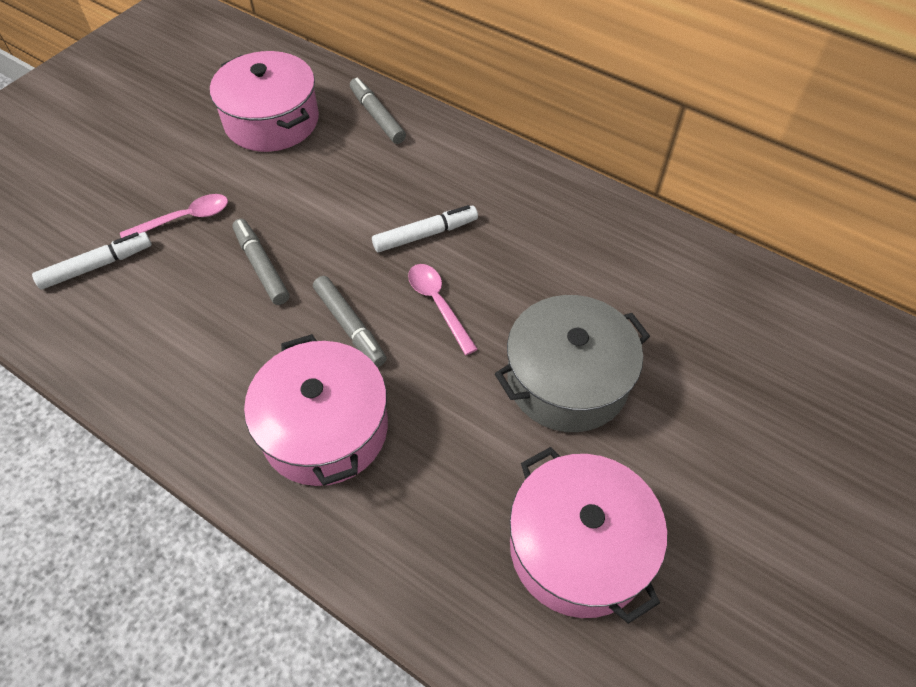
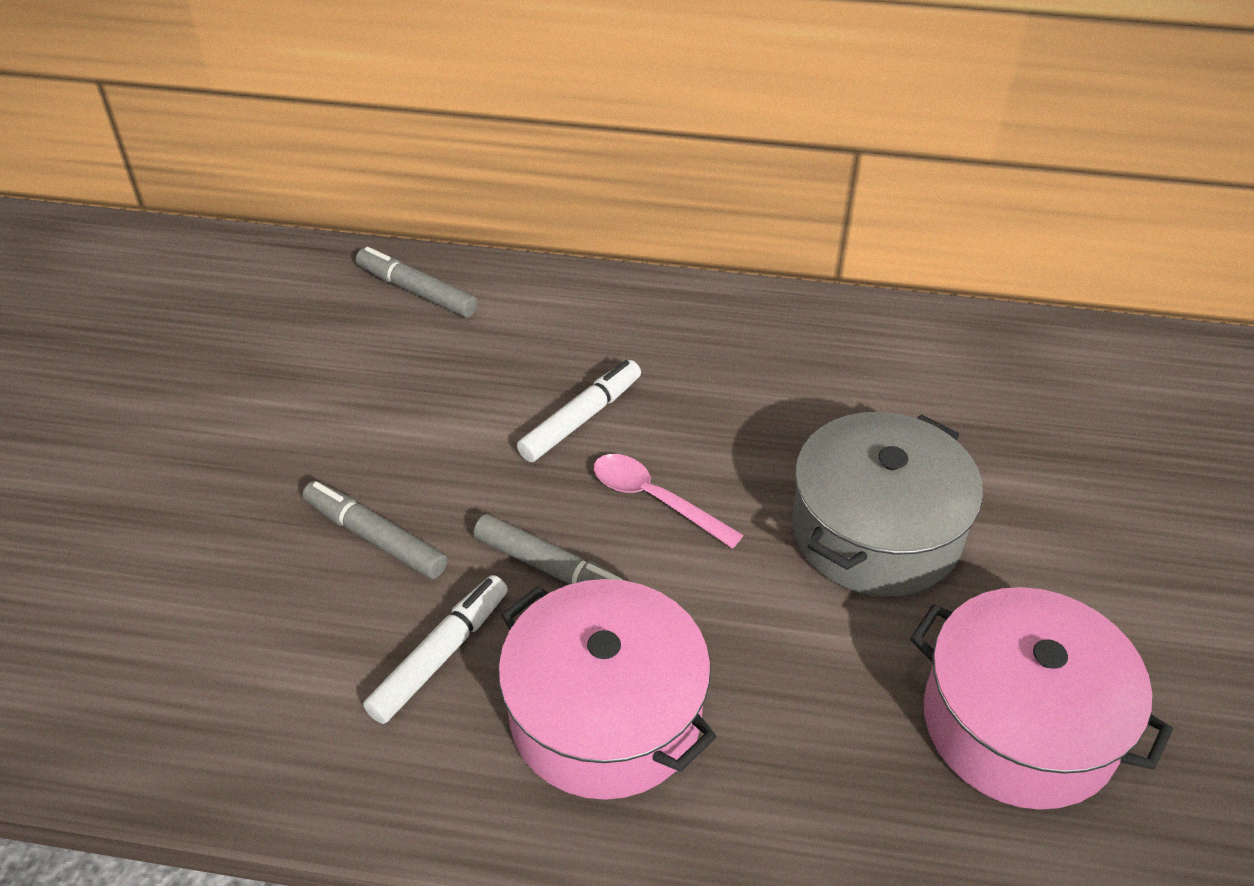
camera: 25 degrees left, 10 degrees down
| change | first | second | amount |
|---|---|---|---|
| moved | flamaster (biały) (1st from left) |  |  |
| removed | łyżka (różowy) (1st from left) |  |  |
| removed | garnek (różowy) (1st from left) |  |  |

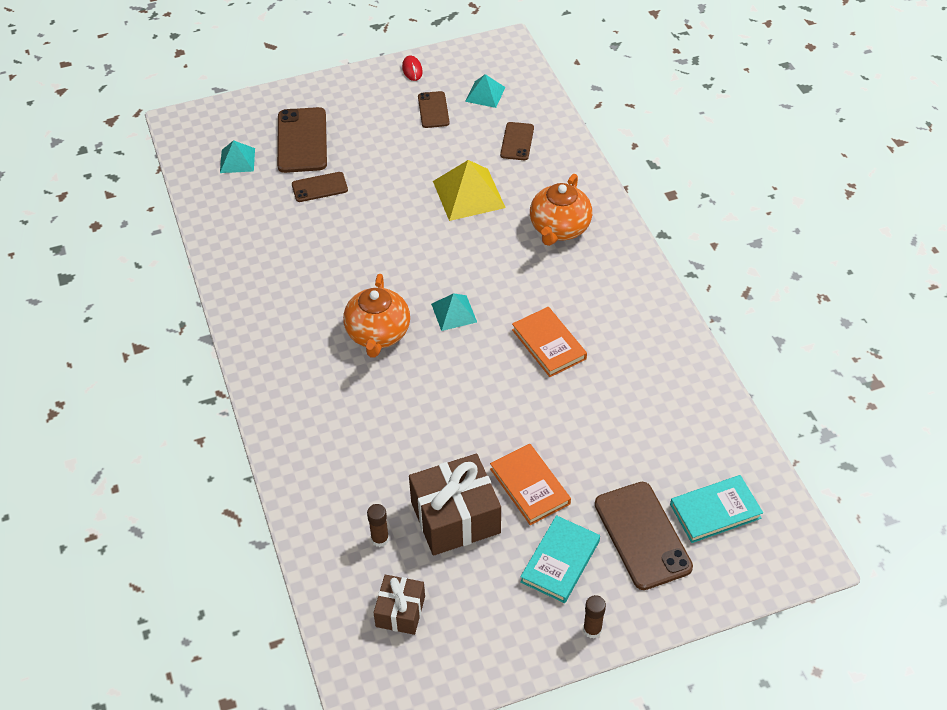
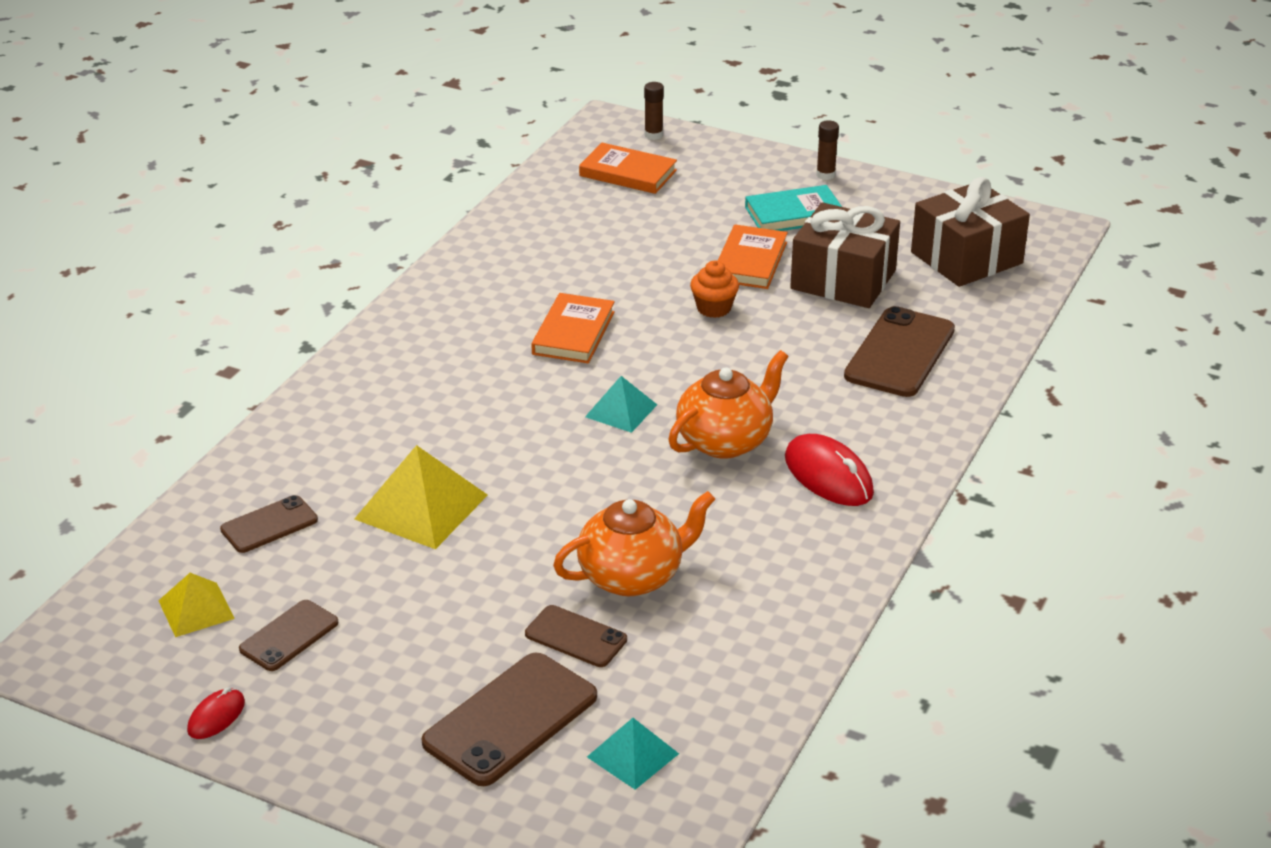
camera: 135 degrees left, 15 degrees down
| change | first | second | amount |
|---|---|---|---|
| recoloured | piramida (turkusowy) (3rd from left) | piramida (żółty) (1st from left) |  |
| moved | imbryk (pomarańczowy) (2nd from left in the first image) | imbryk (pomarańczowy) (1st from left) |  |
| recoloured | książka (turkusowy) (2nd from left) | książka (pomarańczowy) (2nd from left) |  |
| moved | klej w sztyfcie (brązowy) (1st from left) |  |  |
| added |  | muffinka (pomarańczowy) |  |
| added |  | myszka (czerwony) (2nd from left) |  |
| moved | telefon (brązowy) (5th from left) |  |  |
| resized | prezent (brązowy) (1st from left in the first image) | prezent (brązowy) (2nd from left) | x1.74 |

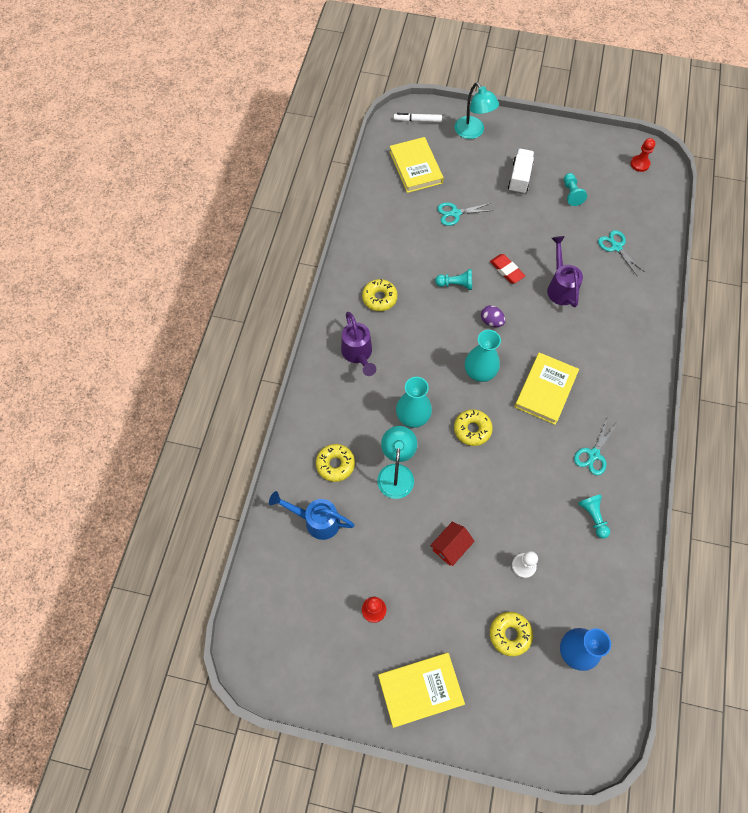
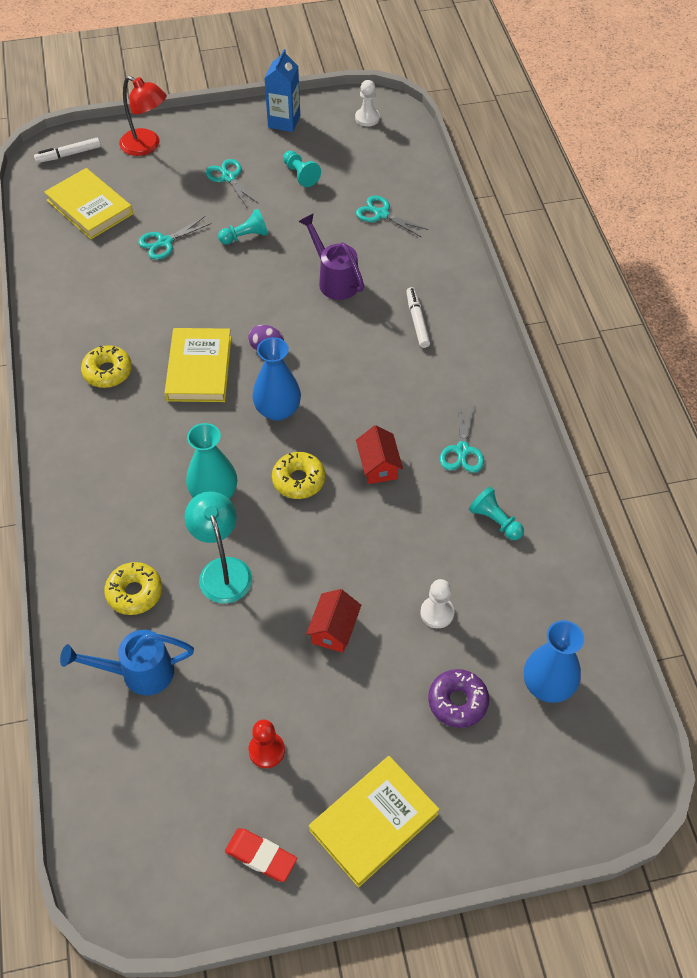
camera: 25 degrees left, 10 degrees down
| change | first | second | amount |
|---|---|---|---|
| recoloured | lampka (turkusowy) (2nd from left) | lampka (czerwony) |  |
| moved | książka (żółty) (3rd from left in the first image) | książka (żółty) (2nd from left) |  |
| replaced | ciężarówka (biały) | nożyczki (turkusowy) (2nd from left) |  |
| moved | pionek (turkusowy) (1st from left) |  |  |
| moved | gumka do mazania (czerwony) |  |  |
| recoloured | wazon (turkusowy) (2nd from left) | wazon (niebieski) (1st from left) |  |
| added |  | karton mleka (niebieski) |  |
| recoloured | pionek (czerwony) (2nd from left) | pionek (biały) (1st from left) |  |
| added |  | domek (czerwony) (2nd from left) |  |
| added |  | flamaster (biały) (2nd from left) |  |
| recoloured | donut (żółty) (4th from left) | donut (fioletowy) |  |
| removed | konewka (fioletowy) (1st from left) |  |  |

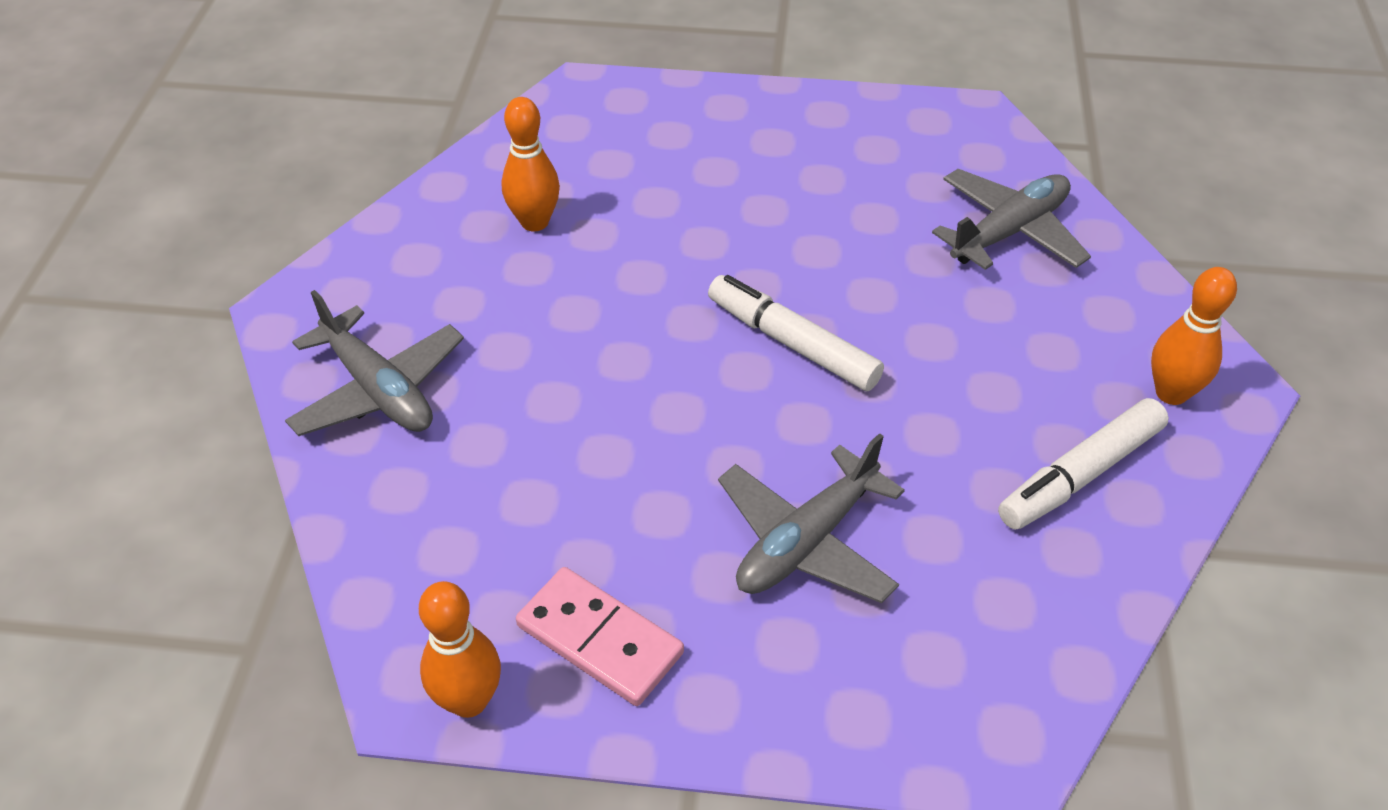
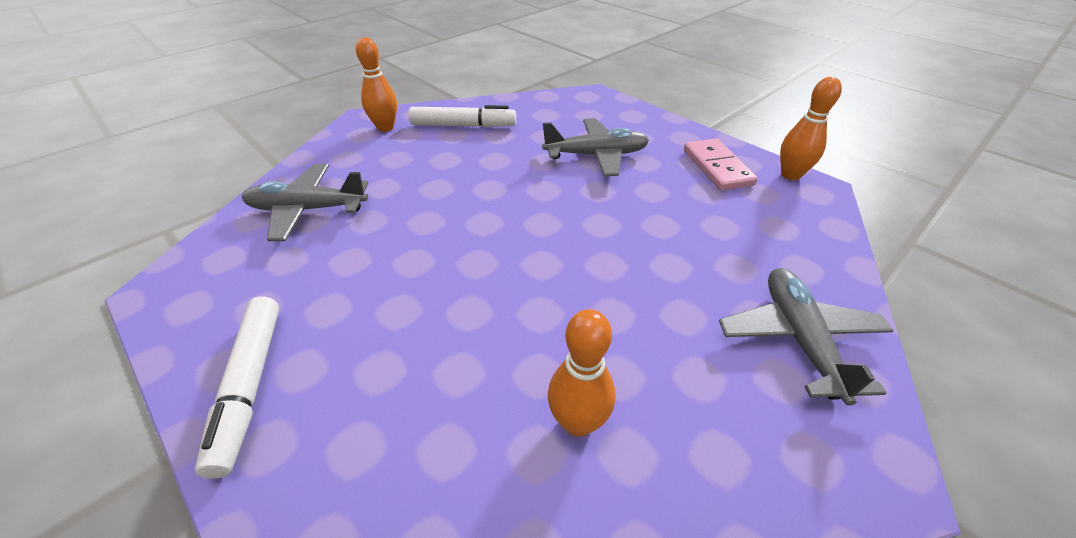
camera: 140 degrees left, 5 degrees down
| change | first | second | amount |
|---|---|---|---|
| moved | flamaster (biały) (1st from left) |  |  |

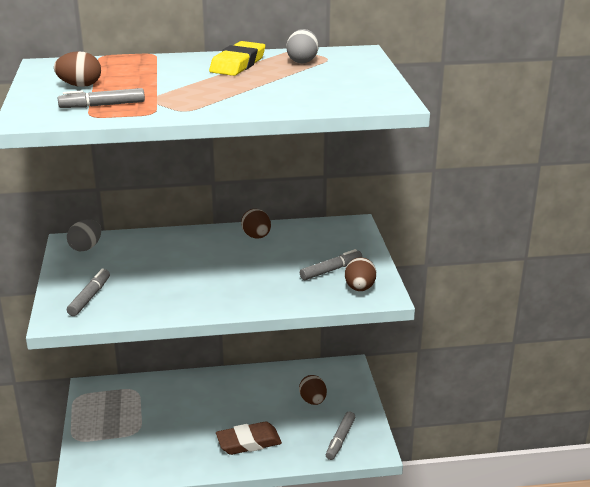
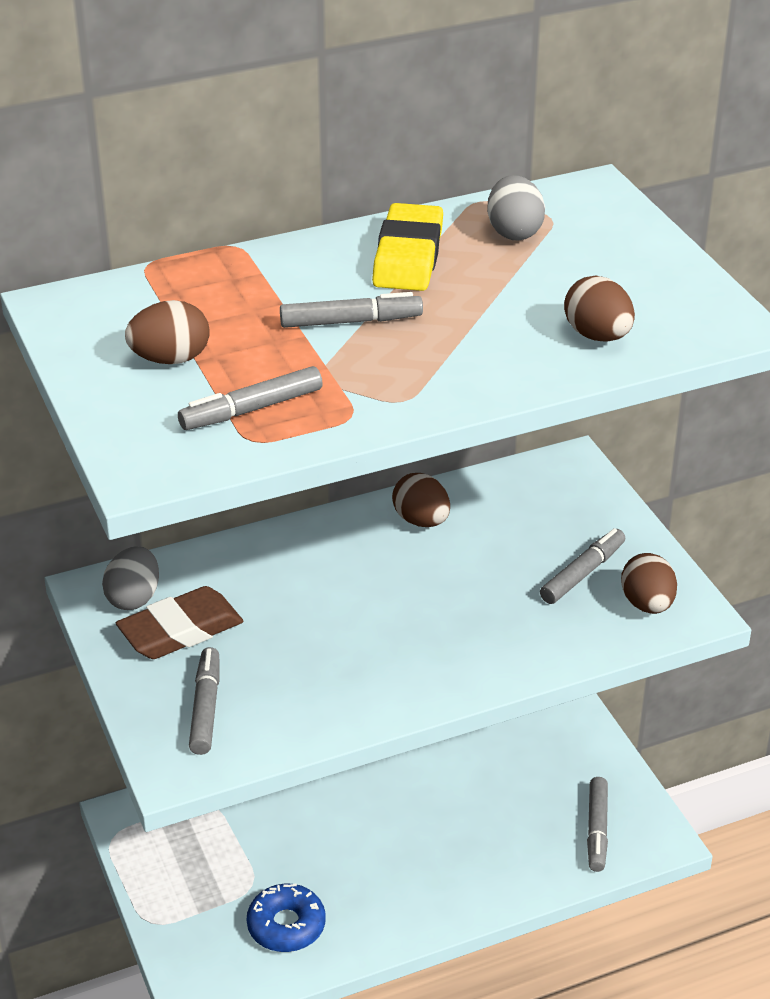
camera: 15 degrees left, 10 degrees up
| change | first | second | amount |
|---|---|---|---|
| moved | gumka do mazania (brązowy) |  |  |
| added |  | donut (niebieski) |  |
| added |  | flamaster (szary) (3rd from left) |  |
| moved | jajko (brązowy) (3rd from left) |  |  |

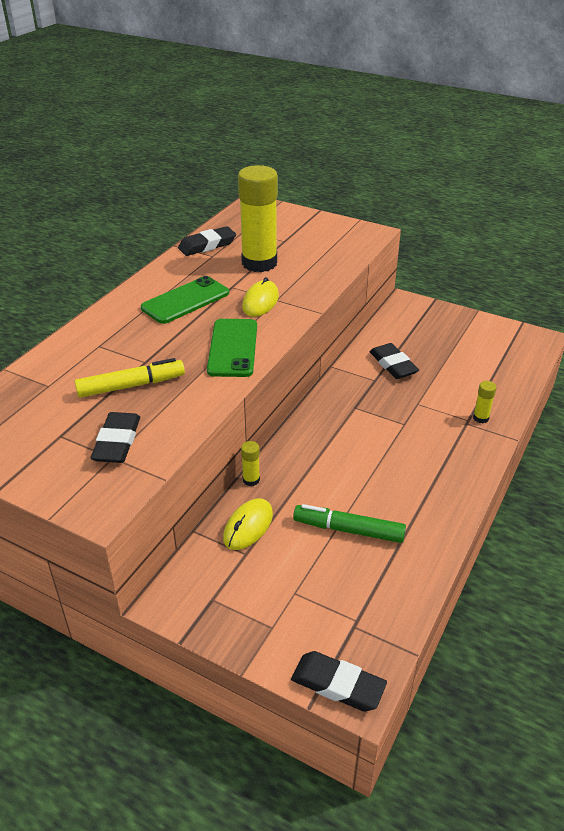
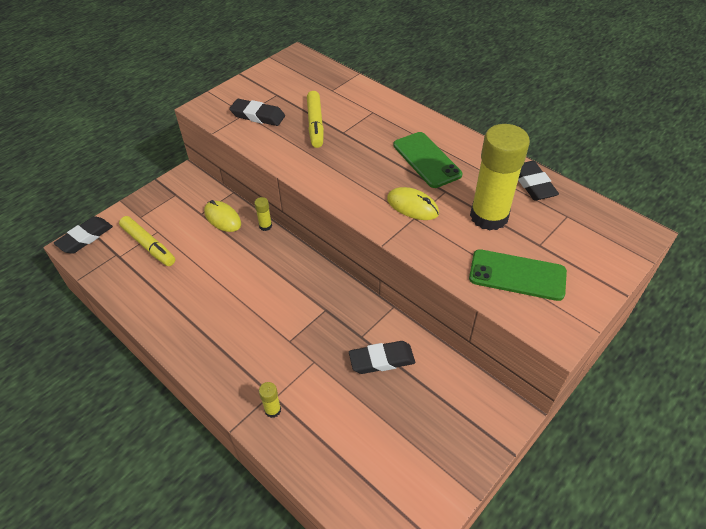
camera: 105 degrees right, 10 degrees up
| change | first | second | amount |
|---|---|---|---|
| added |  | flamaster (żółty) (1st from left) |  |
| moved | telefon (zielony) (2nd from left) |  |  |
| removed | flamaster (zielony) |  |  |

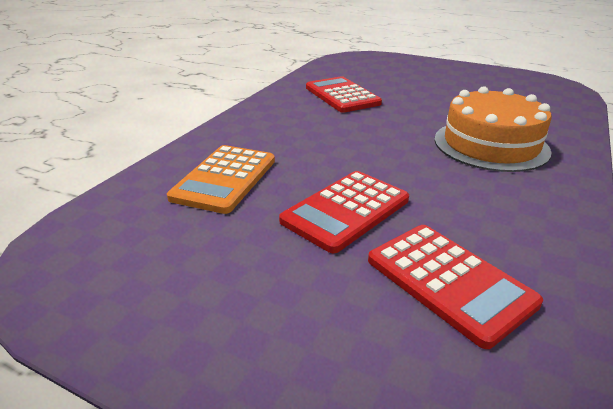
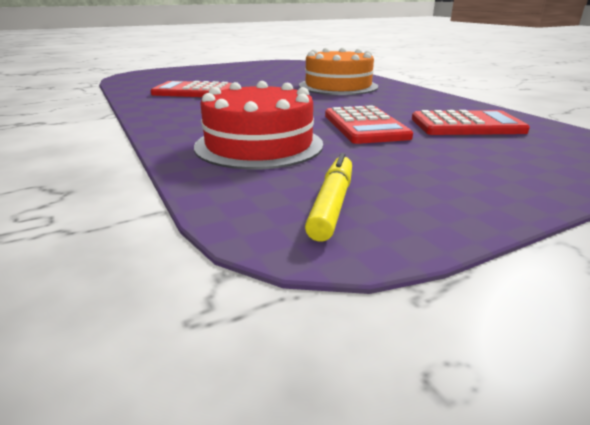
camera: 55 degrees left, 5 degrees down
| change | first | second | amount |
|---|---|---|---|
| replaced | kalkulator (pomarańczowy) | tort (czerwony) |  |
| added |  | flamaster (żółty) |  |

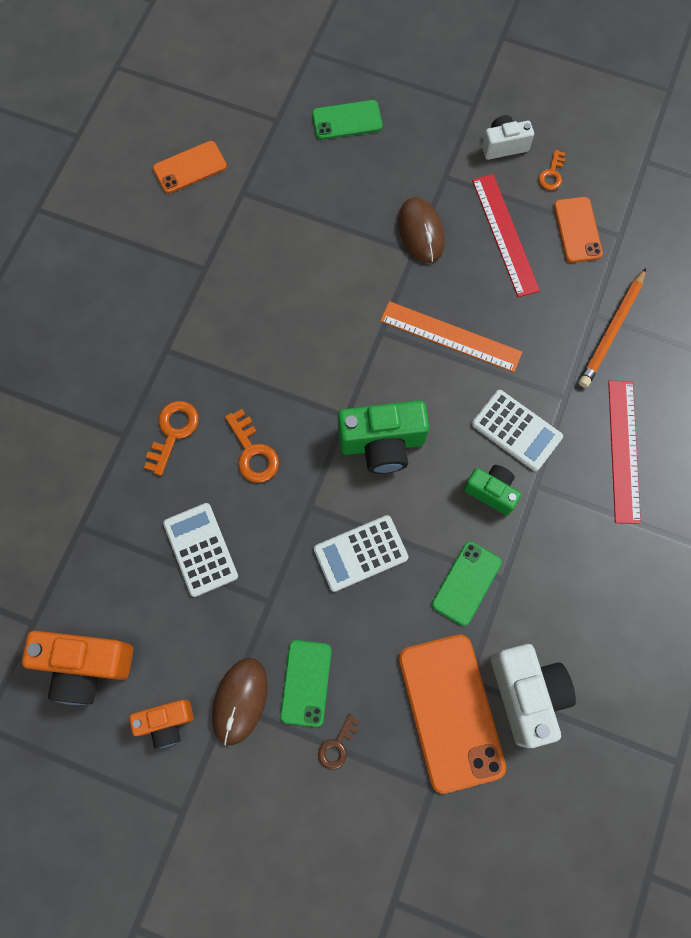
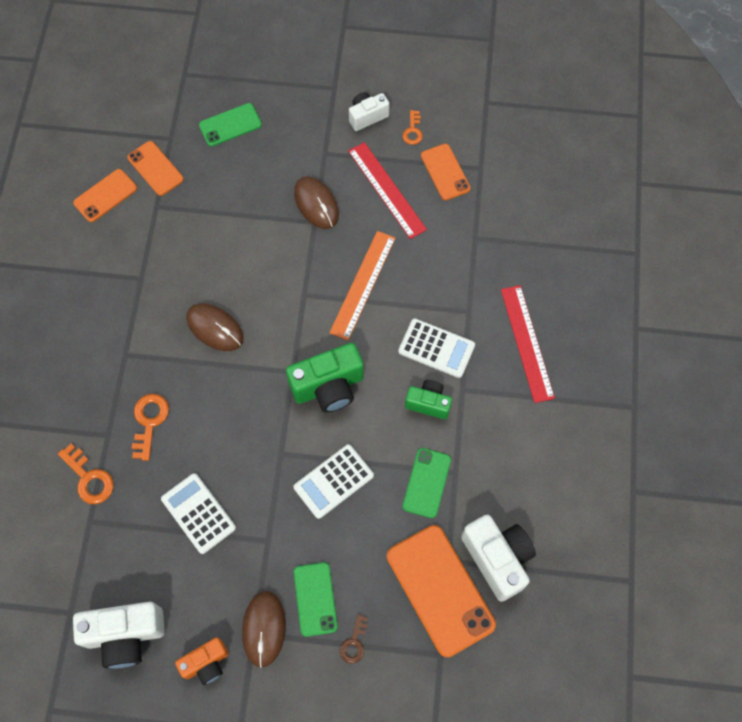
camera: 15 degrees left, 5 degrees down
| change | first | second | amount |
|---|---|---|---|
| moved | klucz (pomarańczowy) (2nd from left in the first image) | klucz (pomarańczowy) (1st from left) |  |
| recoloured | aparat fotograficzny (pomarańczowy) (1st from left) | aparat fotograficzny (biały) (1st from left) |  |
| added |  | telefon (pomarańczowy) (2nd from left) |  |
| added |  | myszka (brązowy) (1st from left) |  |
| turned | linijka (pomarańczowy) |  | 75 degrees counterclockwise |
| removed | ołówek (pomarańczowy) |  |  |

